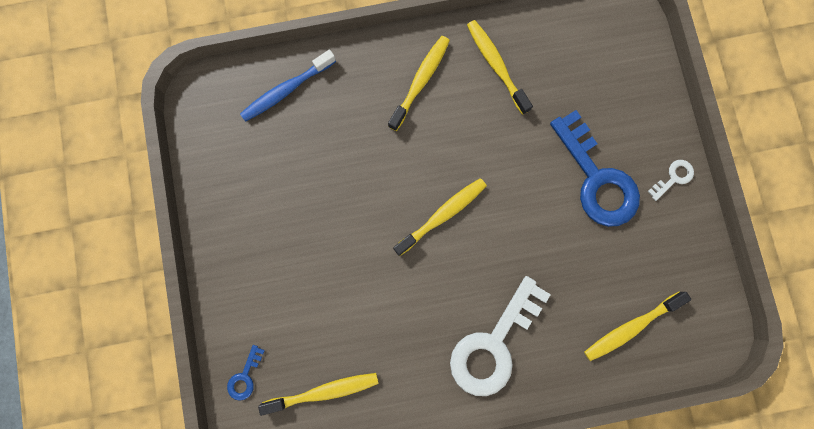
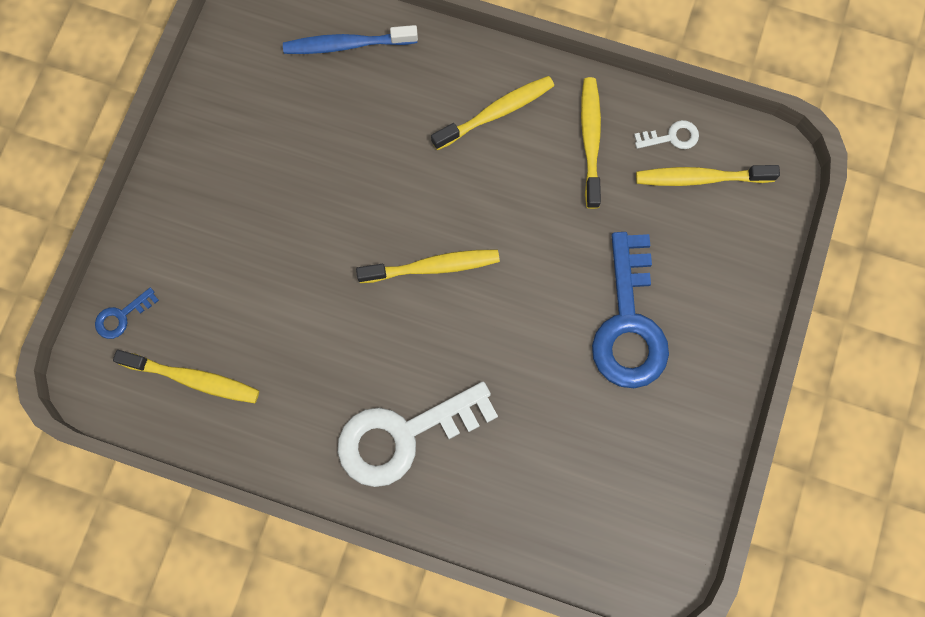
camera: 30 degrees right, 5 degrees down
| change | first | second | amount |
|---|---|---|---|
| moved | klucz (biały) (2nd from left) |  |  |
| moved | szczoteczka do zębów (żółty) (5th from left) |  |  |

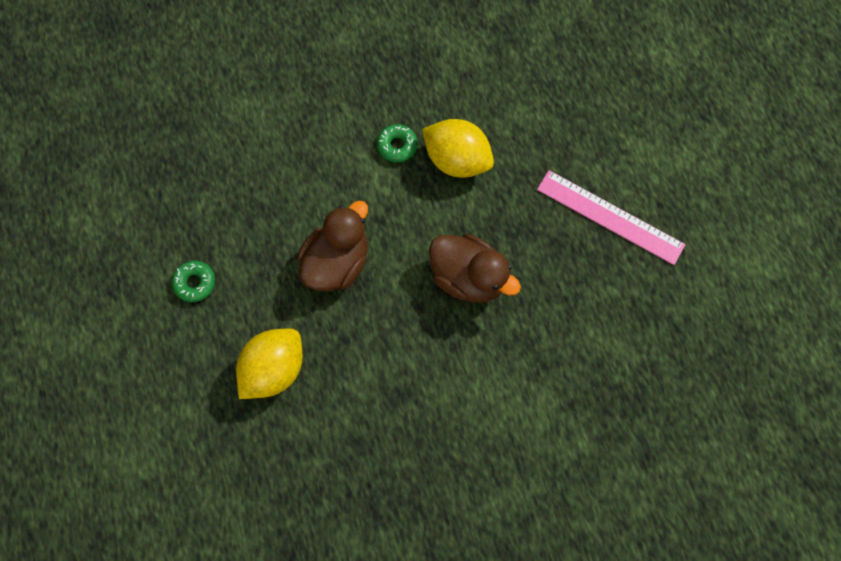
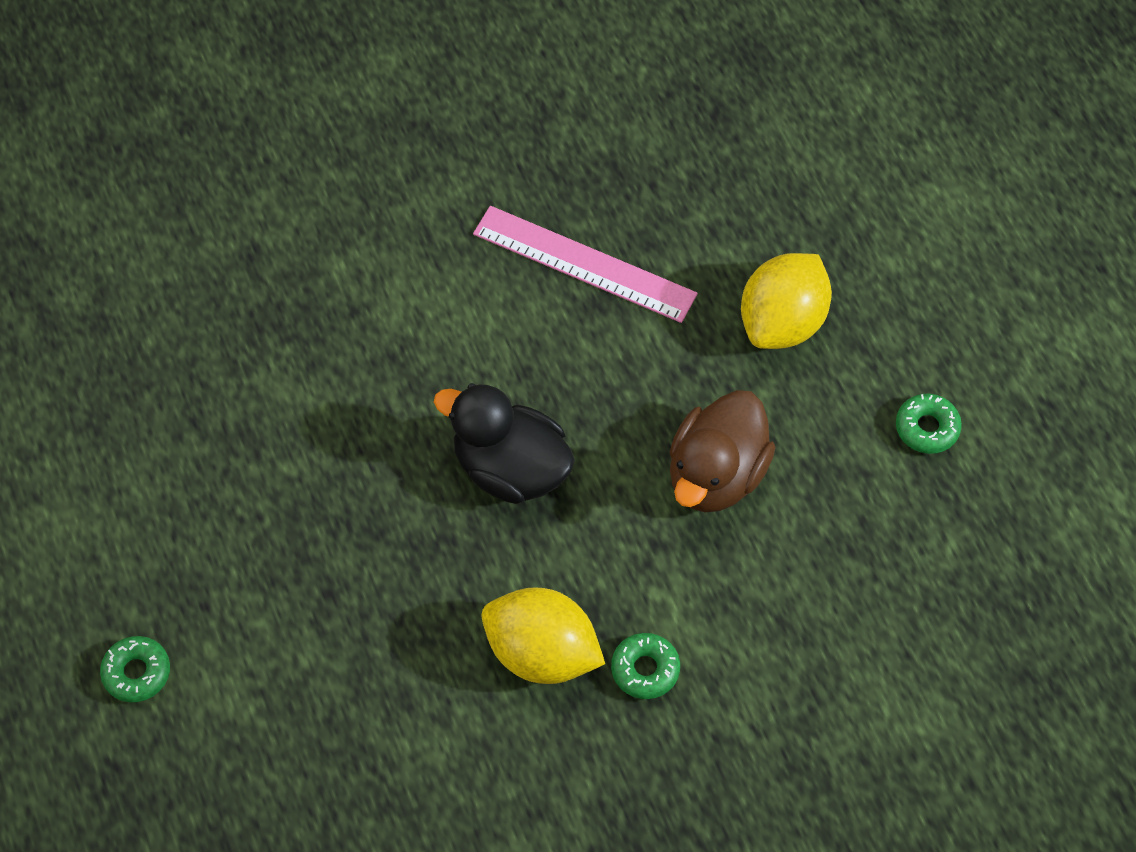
camera: 175 degrees right, 10 degrees down
| change | first | second | amount |
|---|---|---|---|
| added |  | donut (zielony) (1st from left) |  |
| recoloured | kaczka (brązowy) (2nd from left) | kaczka (czarny) |  |
| moved | linijka (różowy) |  |  |

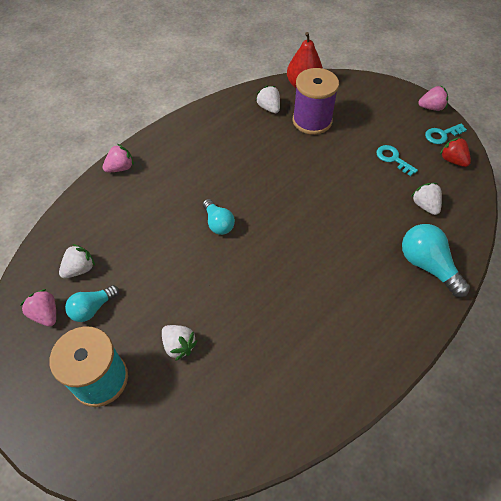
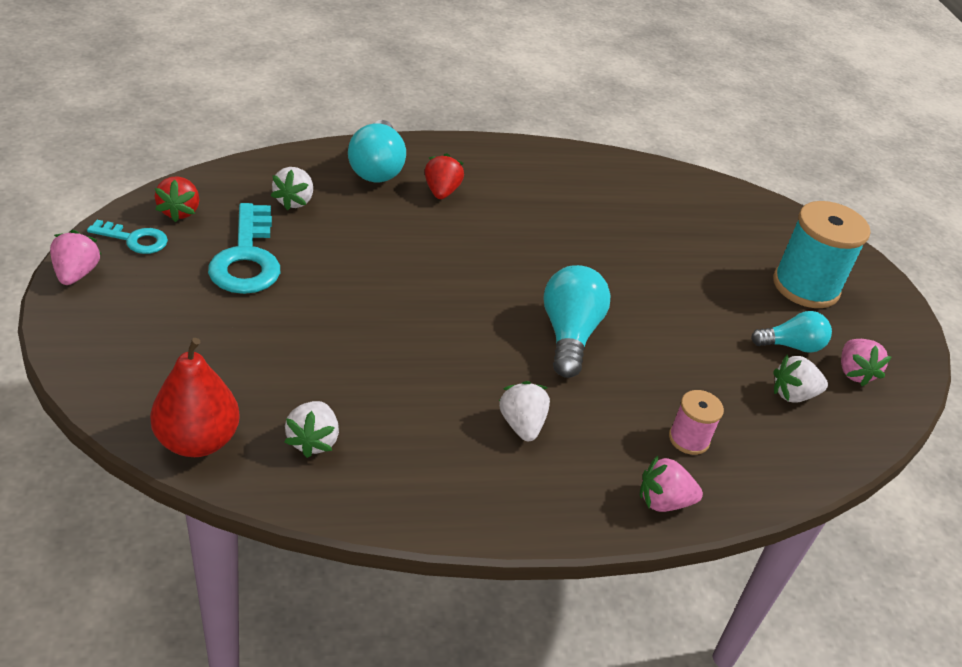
camera: 150 degrees left, 15 degrees down
| change | first | second | amount |
|---|---|---|---|
| turned | truskawka (różowy) (3rd from left in the first image) | truskawka (różowy) (1st from left) | 60 degrees clockwise |
| resized | klucz (turkusowy) (1st from left in the first image) | klucz (turkusowy) (2nd from left) | x1.76 |
| added |  | truskawka (czerwony) (2nd from left) |  |
| moved | truskawka (biały) (2nd from left in the first image) | truskawka (biały) (3rd from left) |  |
| resized | żarówka (turkusowy) (2nd from left) |  | x1.55 |
| added |  | szpulka (różowy) |  |
| removed | szpulka (fioletowy) |  |  |

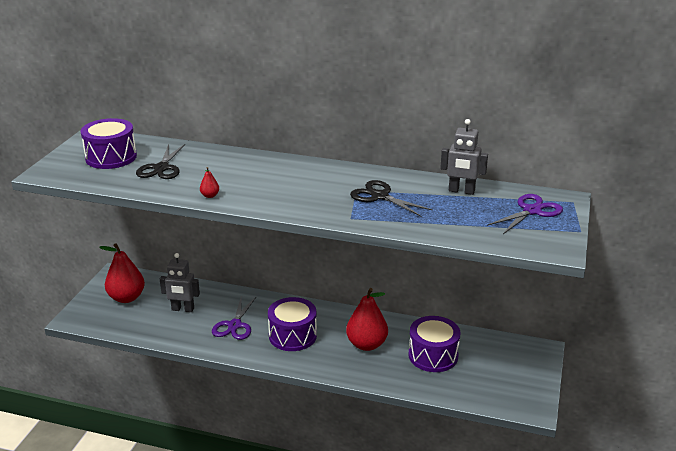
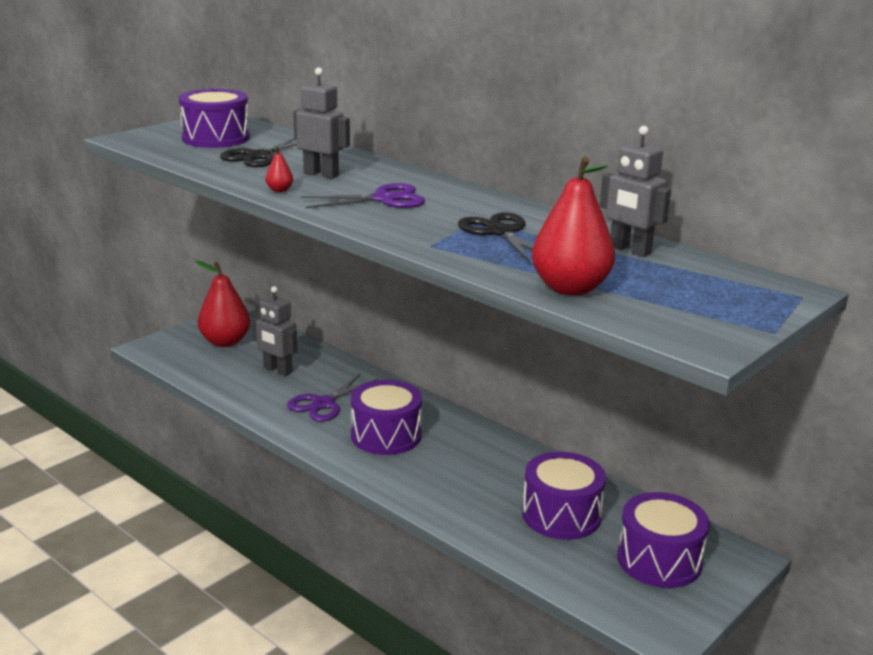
camera: 25 degrees right, 5 degrees down
| change | first | second | amount |
|---|---|---|---|
| added |  | robot (szary) (2nd from left) |  |
| moved | nożyczki (fioletowy) (2nd from left) |  |  |
| moved | gruszka (czerwony) (3rd from left) |  |  |
| added |  | bęben (fioletowy) (4th from left) |  |

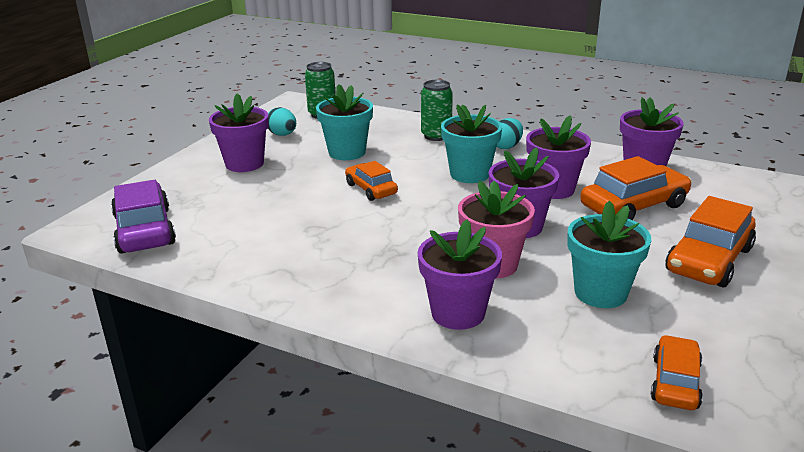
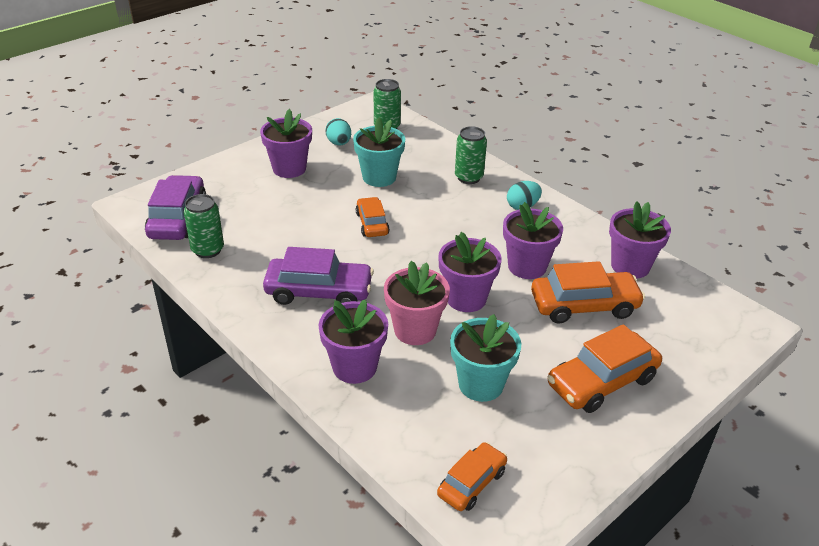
camera: 20 degrees right, 10 degrees up
| change | first | second | amount |
|---|---|---|---|
| added |  | puszka (zielony) (1st from left) |  |
| added |  | samochód (fioletowy) (2nd from left) |  |
| removed | doniczka (turkusowy) (2nd from left) |  |  |

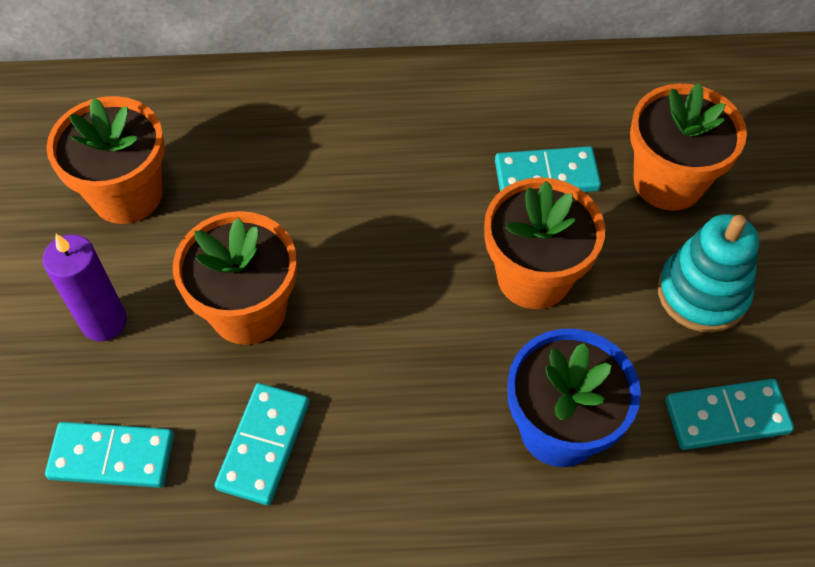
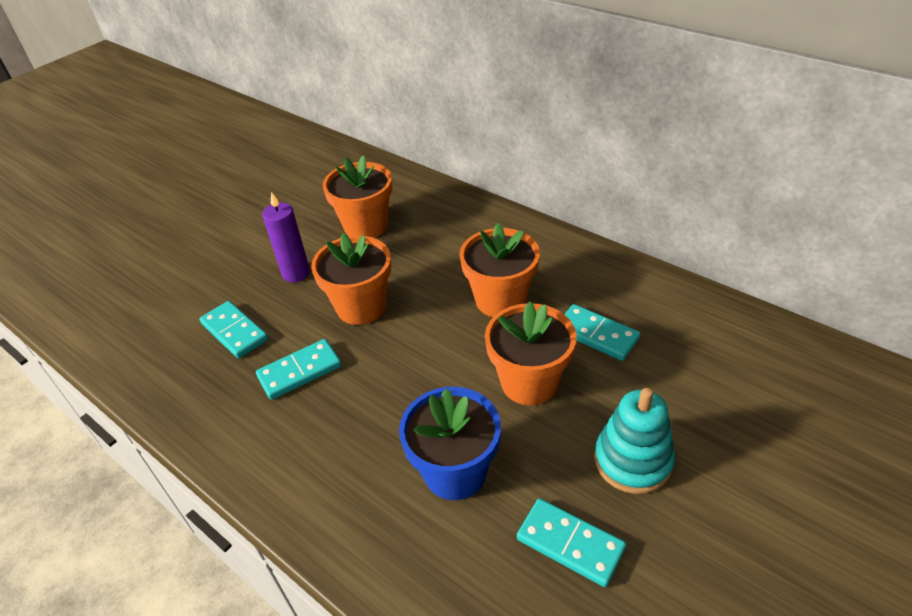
camera: 45 degrees right, 15 degrees down
| change | first | second | amount |
|---|---|---|---|
| moved | doniczka (pomarańczowy) (4th from left in the first image) | doniczka (pomarańczowy) (3rd from left) |  |

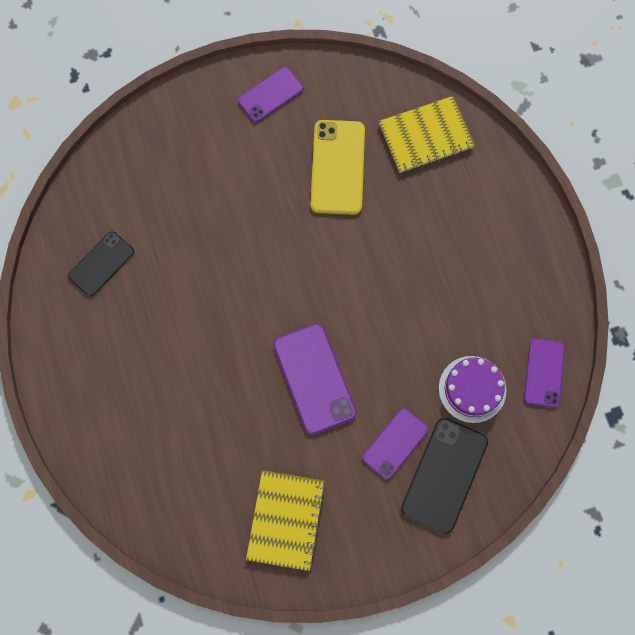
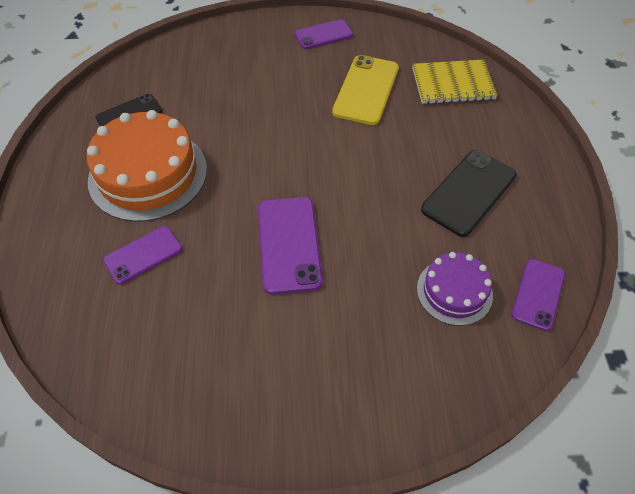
camera: 15 degrees right, 20 degrees down
| change | first | second | amount |
|---|---|---|---|
| added |  | tort (pomarańczowy) |  |
| moved | telefon (fioletowy) (3rd from left in the first image) | telefon (fioletowy) (1st from left) |  |
| moved | telefon (czarny) (2nd from left) |  |  |
| removed | zeszyt (żółty) (1st from left) |  |  |

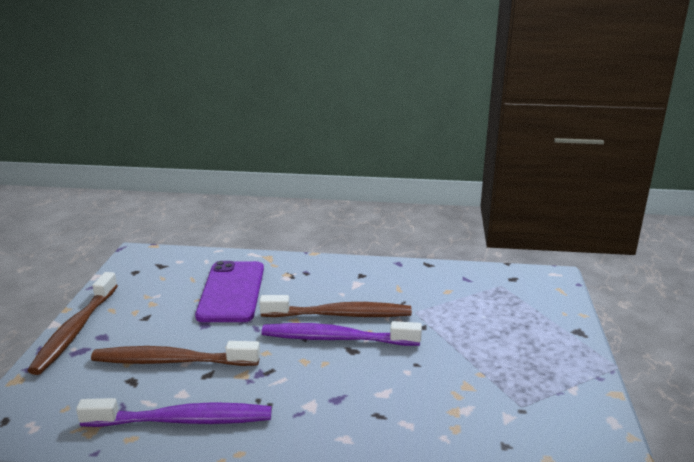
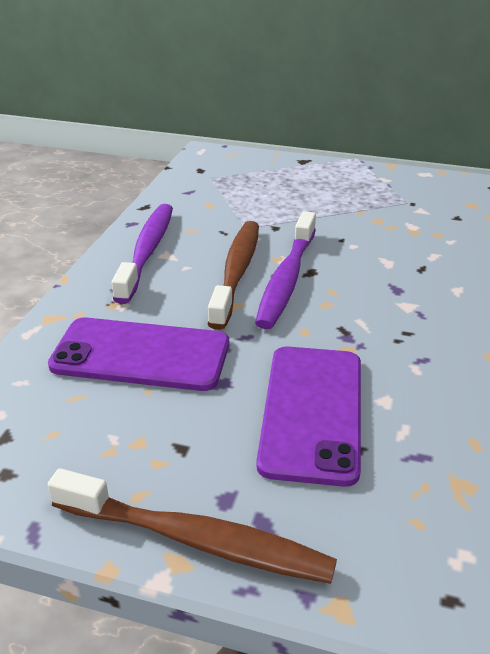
camera: 80 degrees left, 10 degrees up
| change | first | second | amount |
|---|---|---|---|
| moved | szczoteczka do zębów (fioletowy) (1st from left) |  |  |
| replaced | szczoteczka do zębów (brązowy) (2nd from left) | telefon (fioletowy) (2nd from left) |  |

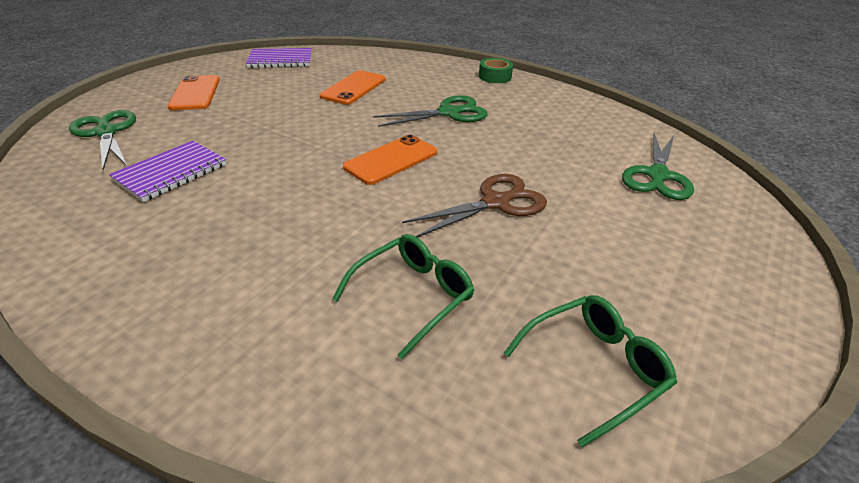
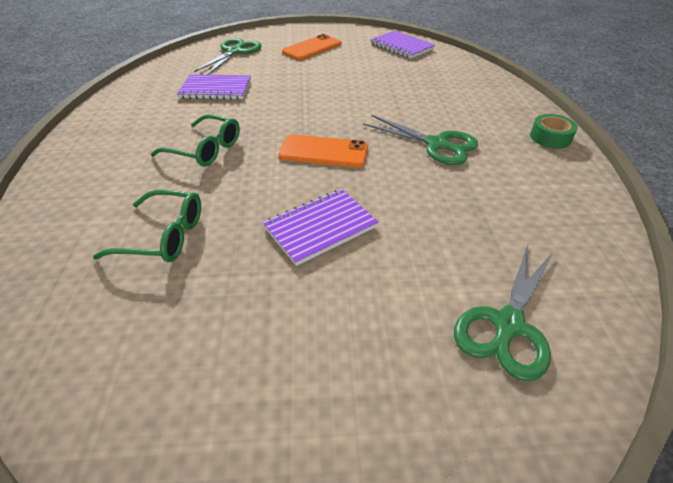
camera: 55 degrees right, 5 degrees up
| change | first | second | amount |
|---|---|---|---|
| moved | okulary (zielony) (2nd from left) |  |  |
| replaced | nożyczki (brązowy) | zeszyt (fioletowy) (2nd from left) |  |
| turned | nożyczki (zielony) (3rd from left) |  | 45 degrees counterclockwise |
| removed | telefon (pomarańczowy) (2nd from left) |  |  |

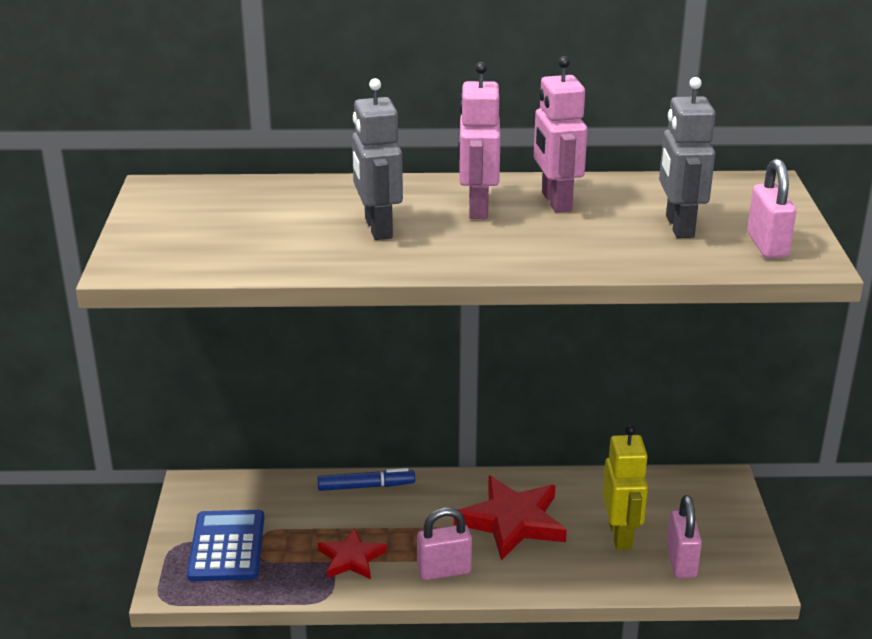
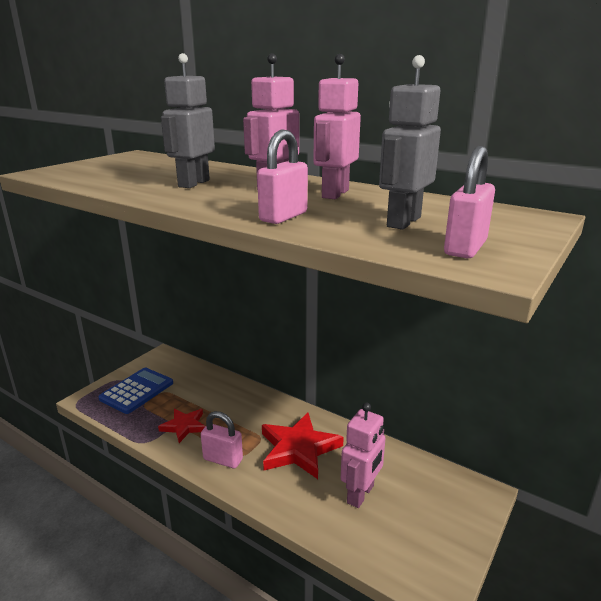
camera: 35 degrees right, 5 degrees down
| change | first | second | amount |
|---|---|---|---|
| moved | kłódka (różowy) (2nd from left) |  |  |
| recoloured | robot (żółty) | robot (różowy) (3rd from left) |  |
| removed | flamaster (niebieski) |  |  |

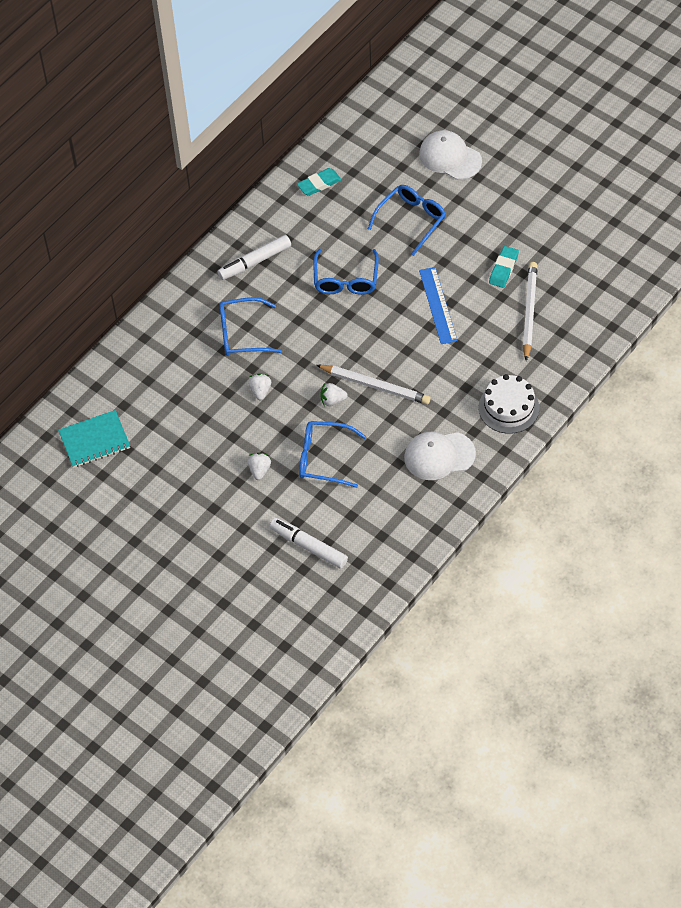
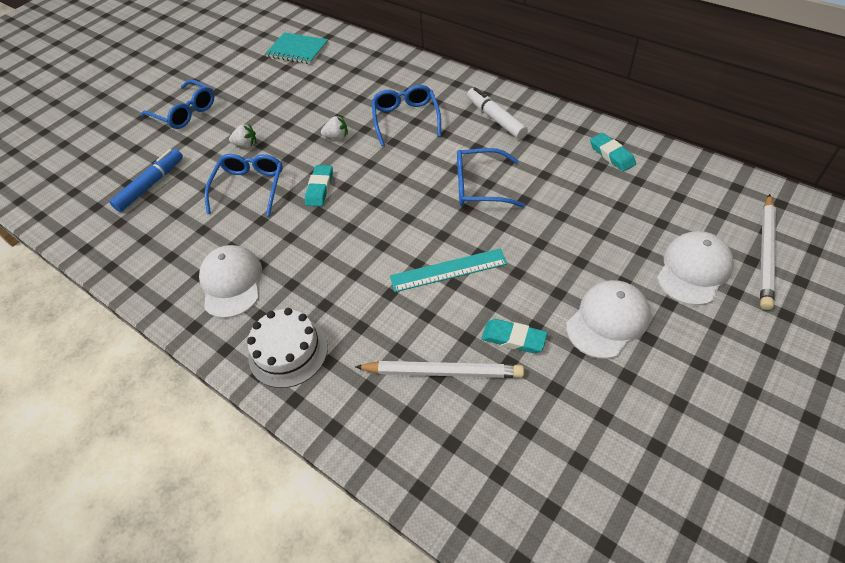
camera: 90 degrees right, 5 degrees down
| change | first | second | amount |
|---|---|---|---|
| recoloured | flamaster (biały) (2nd from left) | flamaster (niebieski) |  |
| moved | okulary (niebieski) (4th from left in the first image) | okulary (niebieski) (1st from left) |  |
| turned | zeszyt (turkusowy) |  | 45 degrees counterclockwise |
| replaced | truskawka (biały) (3rd from left) | gumka do mazania (turkusowy) (1st from left) |  |
| recoloured | linijka (niebieski) | linijka (turkusowy) |  |
| added |  | czapka (biały) (2nd from left) |  |
| moved | ołówek (biały) (1st from left in the first image) | ołówek (biały) (2nd from left) |  |

